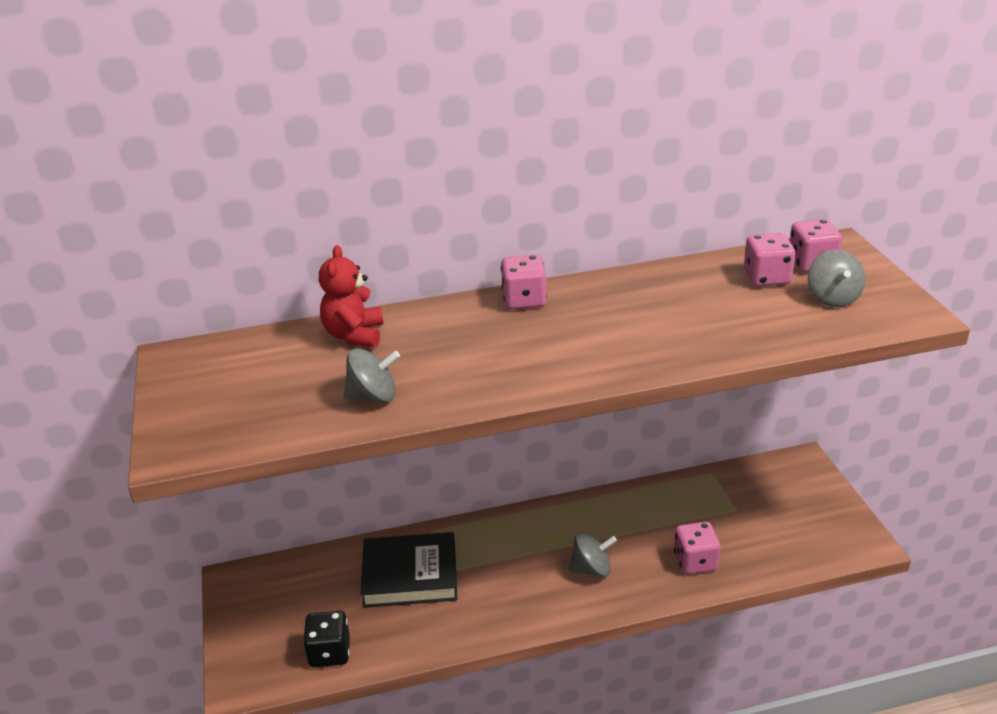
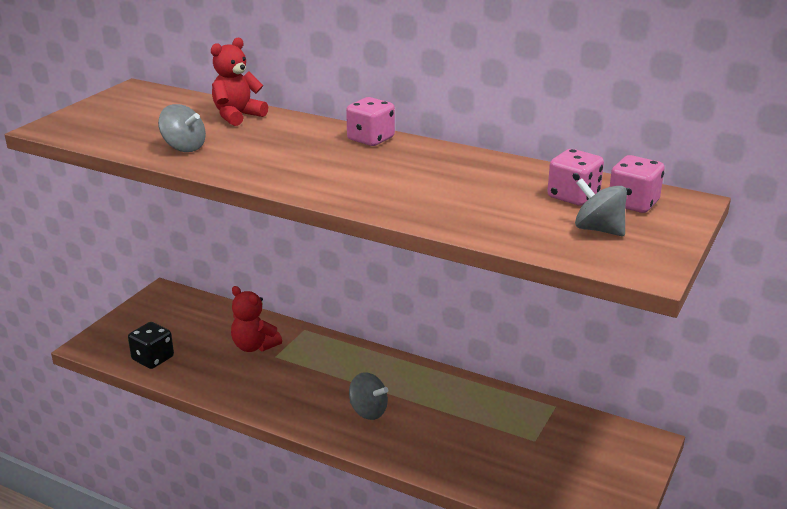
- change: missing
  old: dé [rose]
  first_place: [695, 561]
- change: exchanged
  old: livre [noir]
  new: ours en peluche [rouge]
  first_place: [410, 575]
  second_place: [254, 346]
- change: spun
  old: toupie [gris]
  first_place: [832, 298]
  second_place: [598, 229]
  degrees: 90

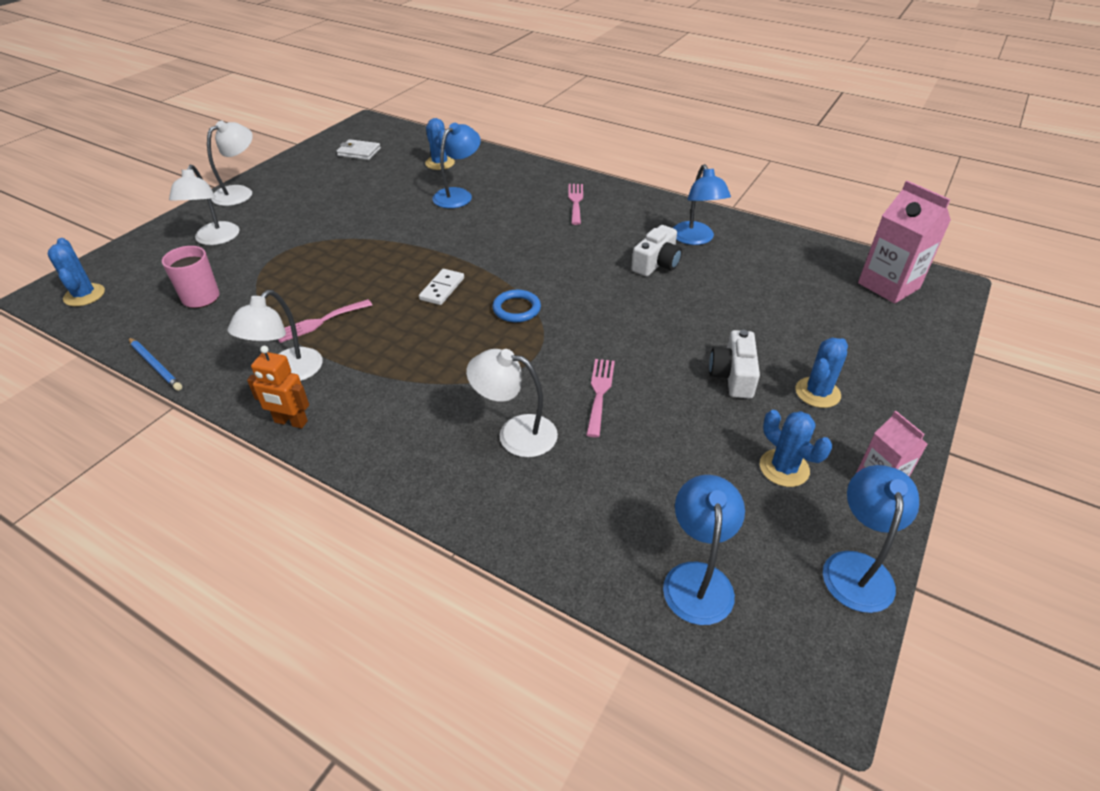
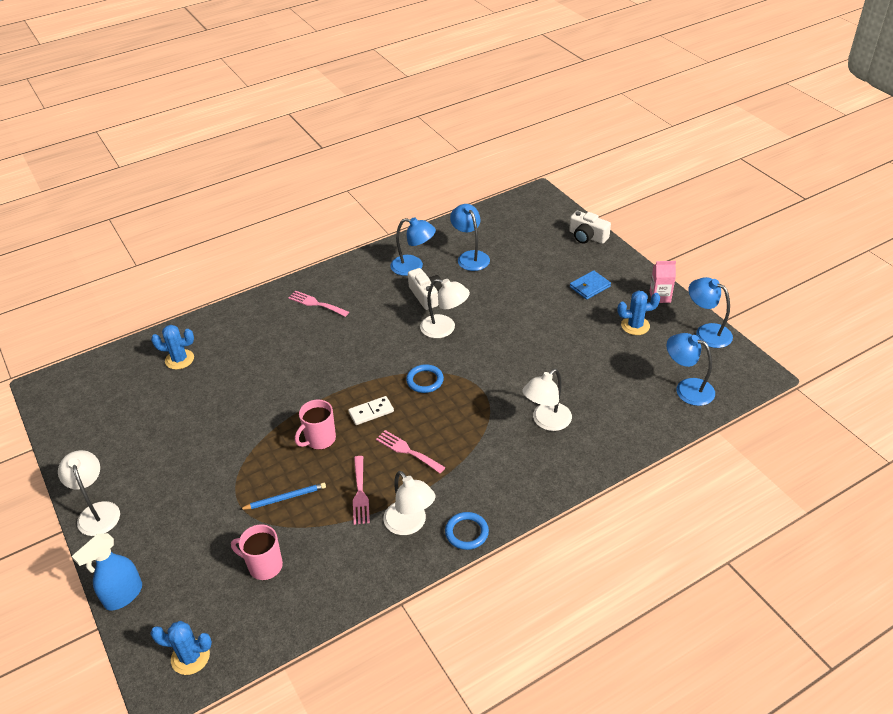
- change: missing
  old: portefeuille [blanc]
  first_place: [359, 152]
- change: missing
  old: brique de lait [rose]
  first_place: [888, 286]
- change: appeared
  new: vaporisateur [bleu]
  second_place: [123, 596]
- change: appeared
  new: tasse [rose]
  second_place: [320, 439]
- change: relocated
  old: crayon [bleu]
  first_place: [155, 365]
  second_place: [285, 498]
- change: relocated
  old: lampe [blanc]
  first_place: [215, 239]
  second_place: [444, 329]
- change: relocated
  old: lampe [bleu]
  first_place: [458, 195]
  second_place: [470, 257]
- change: relocated
  old: fourchette [rose]
  first_place: [599, 393]
  second_place: [407, 451]
- change: relocated
  old: appareil photo [blanc]
  first_place: [733, 375]
  second_place: [587, 236]
- change: exchanged
  old: robot [orange]
  new: anneau [bleu]
  first_place: [290, 422]
  second_place: [466, 532]
- change: exchanged
  old: cactus [bleu]
  new: portefeuille [bleu]
  first_place: [817, 393]
  second_place: [590, 287]
- change: spun
  old: domino [blanc]
  first_place: [442, 289]
  second_place: [371, 412]
  degrees: -75

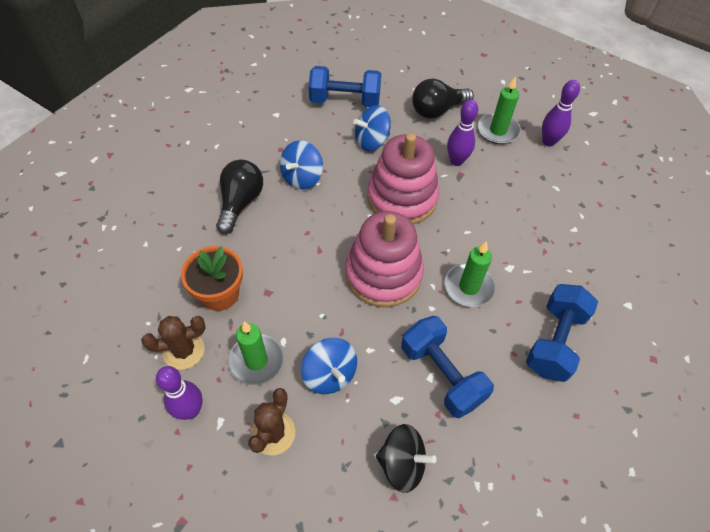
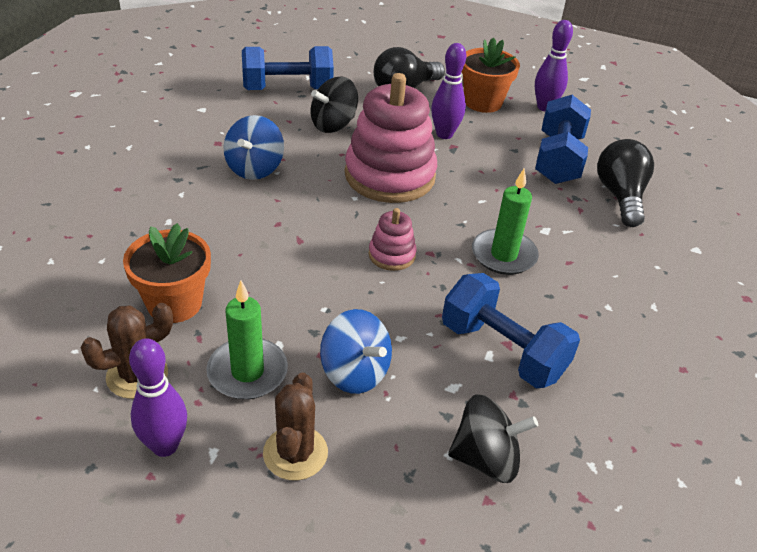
- change: relocated
  old: ampoule [noir]
  first_place: [240, 202]
  second_place: [620, 196]
- change: relocated
  old: haltère [bleu]
  first_place: [554, 341]
  second_place: [558, 159]
- change: exchanged
  old: bougie [vert]
  new: pot de fleurs [orange]
  first_place: [498, 130]
  second_place: [483, 102]
- change: colour
  old: toupie [bleu]
  new: toupie [noir]
  first_place: [371, 141]
  second_place: [333, 124]
- change: size
  old: jouet à empiler [rose]
  first_place: [383, 274]
  second_place: [392, 255]
  factor: 0.46

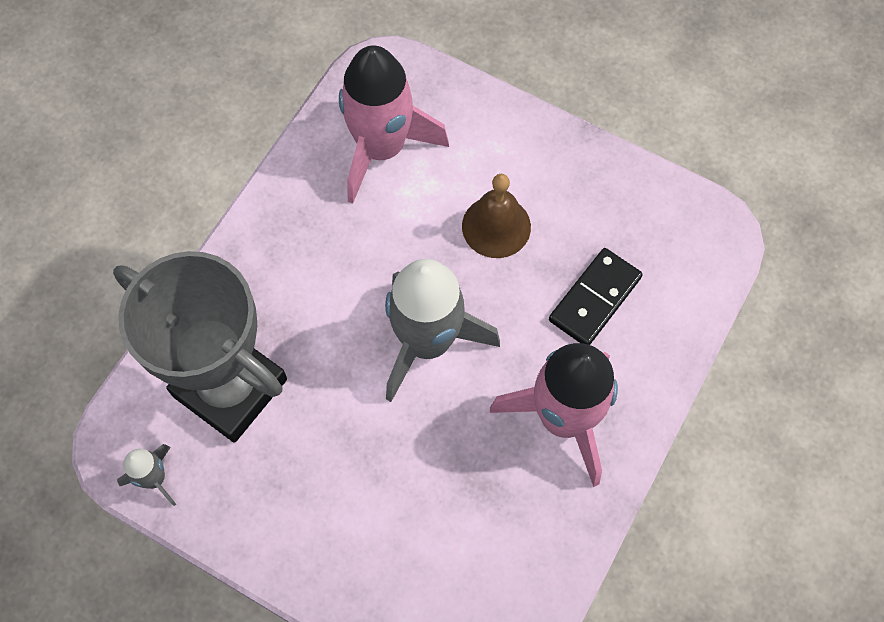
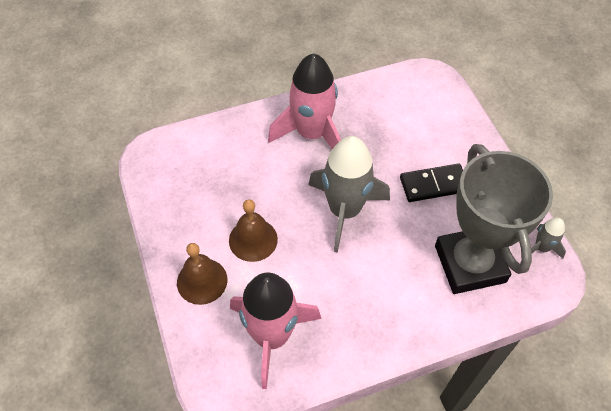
- change: appeared
  new: cloche [marron]
  second_place: [202, 281]
- change: relocated
  old: domino [noir]
  first_place: [594, 299]
  second_place: [433, 185]

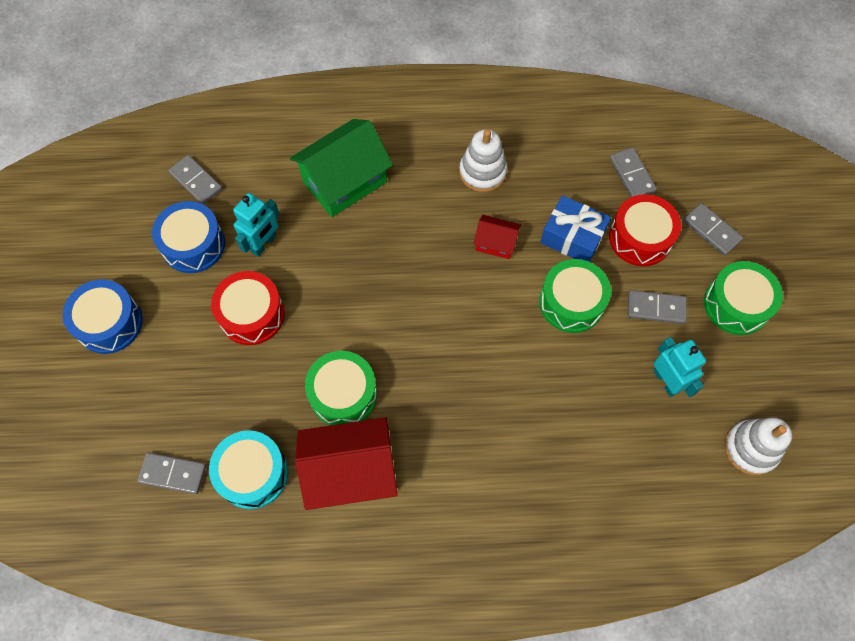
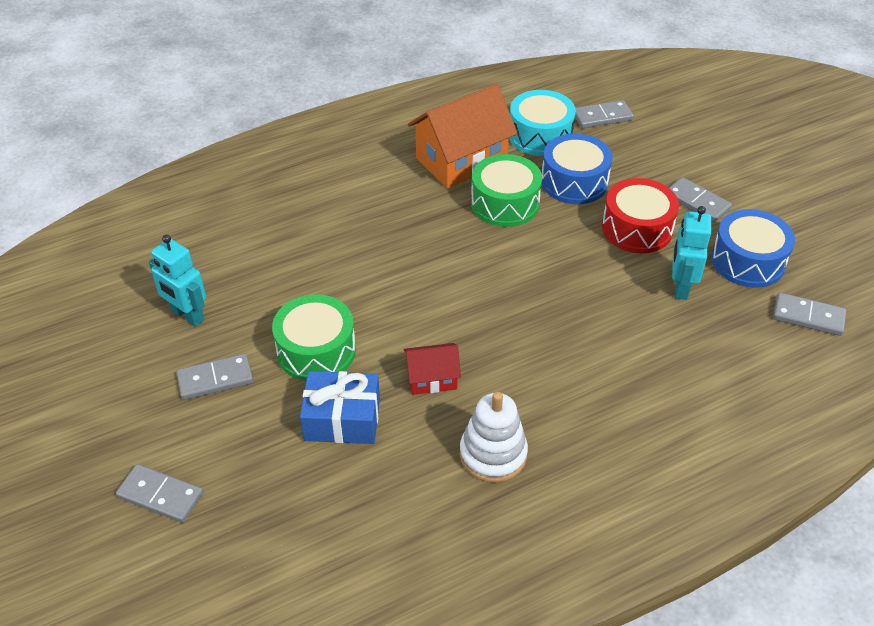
- change: missing
  old: maison [vert]
  first_place: [344, 181]
- change: missing
  old: tambour [rouge]
  first_place: [640, 238]
- change: missing
  old: tambour [vert]
  first_place: [736, 304]
- change: missing
  old: jouet à empiler [blanc]
  first_place: [751, 448]
- change: relocated
  old: tambour [bleu]
  first_place: [109, 323]
  second_place: [574, 182]
- change: relocated
  old: domino [gris]
  first_place: [631, 175]
  second_place: [697, 202]
- change: colour
  old: maison [rouge]
  new: maison [orange]
  first_place: [350, 471]
  second_place: [461, 160]

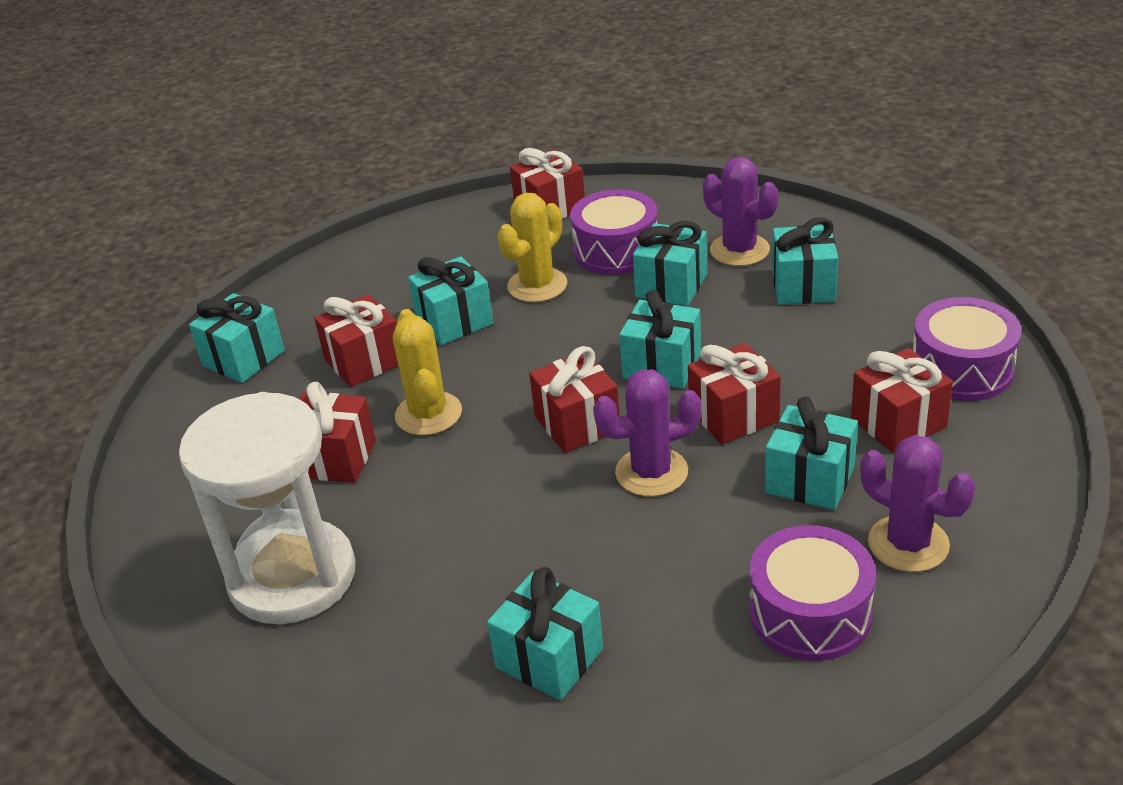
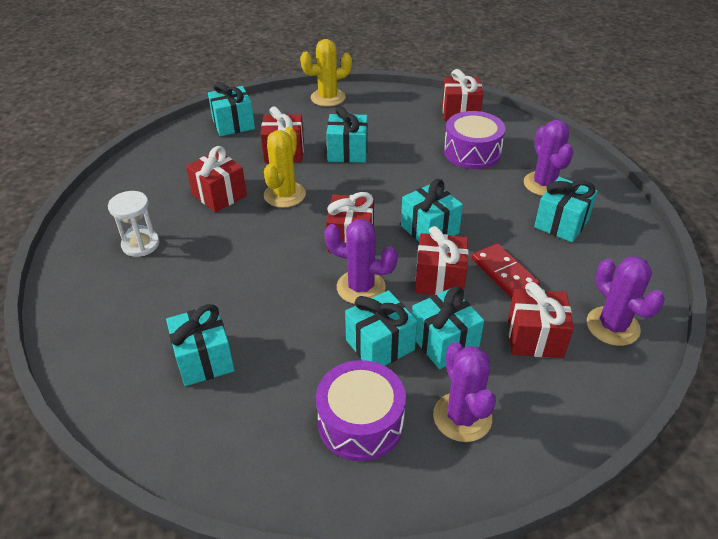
- change: appeared
  new: domino [rouge]
  second_place: [504, 273]
- change: relocated
  old: cactus [jaune]
  first_place: [537, 285]
  second_place: [328, 98]
- change: relocated
  old: cadeau [turquoise]
  first_place: [671, 285]
  second_place: [380, 345]
- change: exchanged
  old: tambour [violet]
  new: cactus [violet]
  first_place: [962, 369]
  second_place: [612, 326]
- change: size
  old: sablier [blanc]
  first_place: [292, 576]
  second_place: [140, 244]
  factor: 0.48

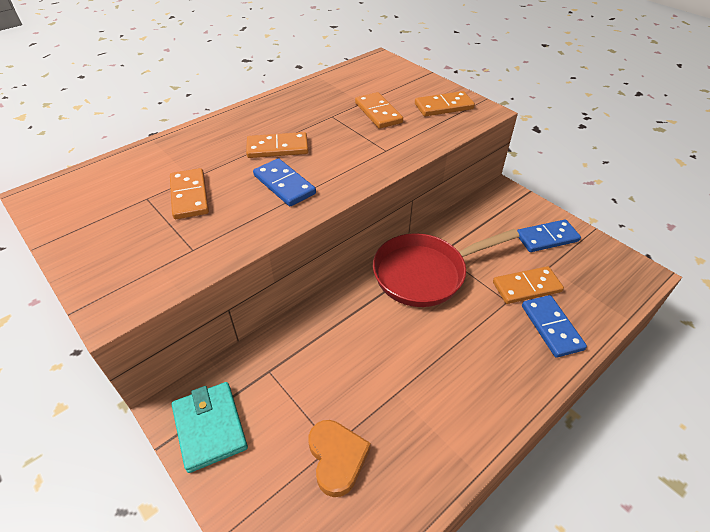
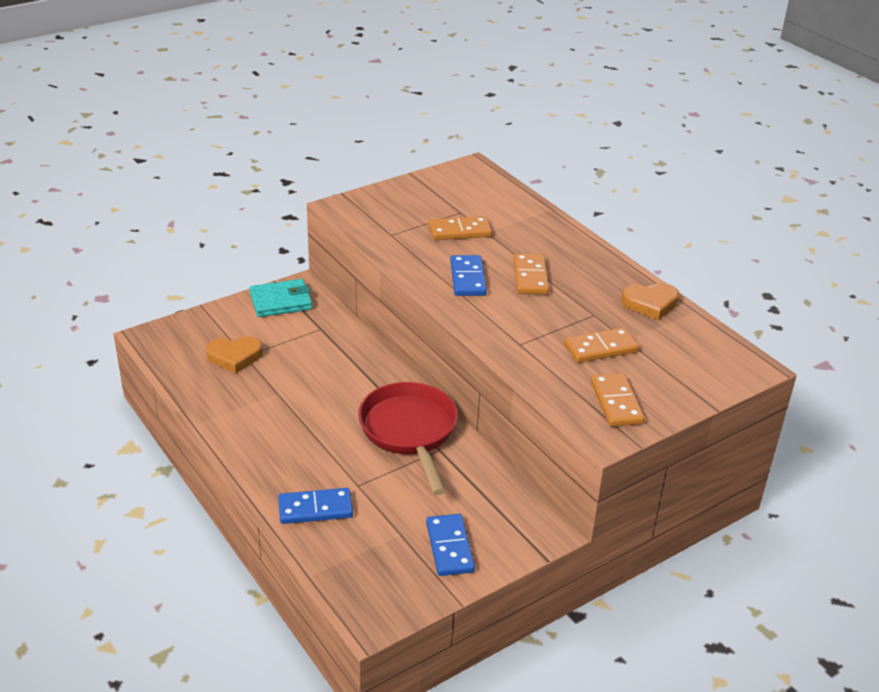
- change: missing
  old: domino [orange]
  first_place: [526, 287]
- change: appeared
  new: cœur [orange]
  second_place: [650, 304]
- change: spun
  old: domino [bleu]
  first_place: [284, 184]
  second_place: [468, 278]
  degrees: -60

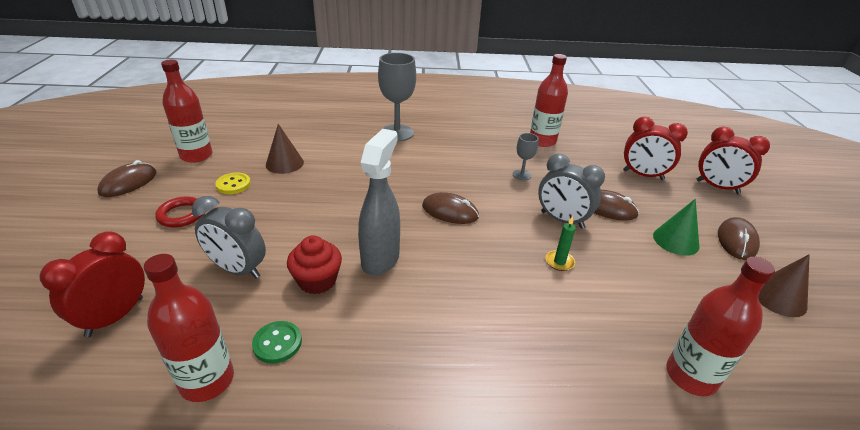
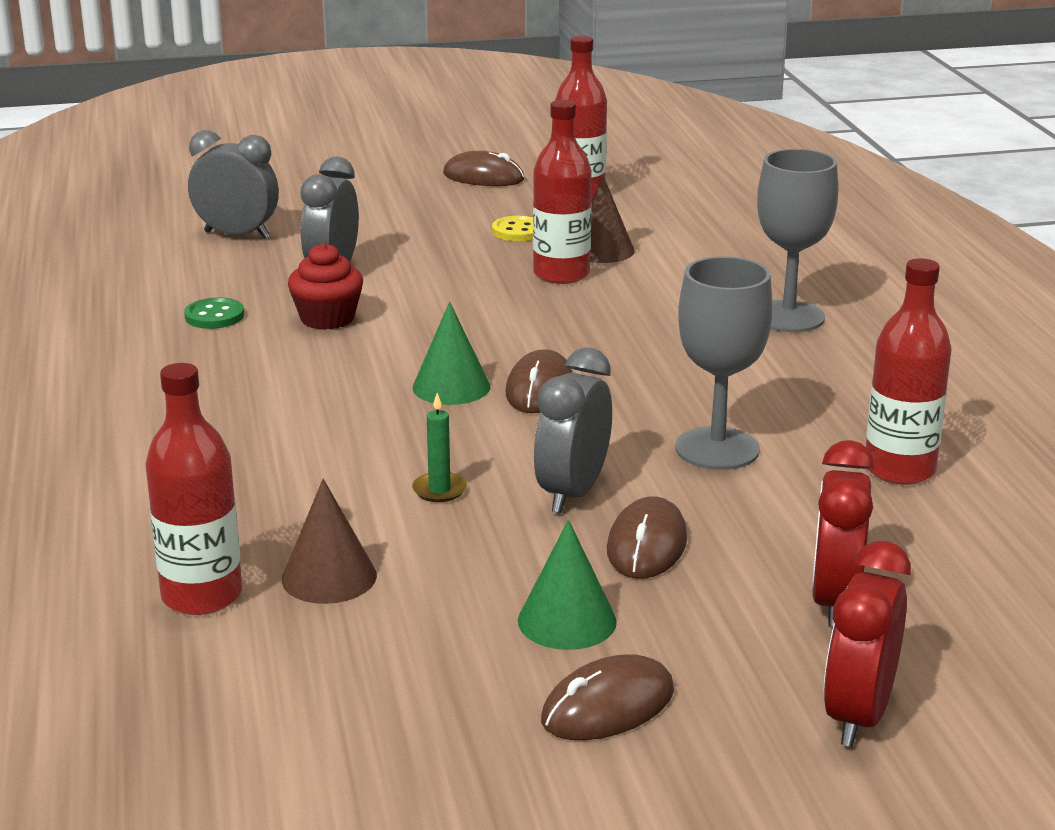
- change: missing
  old: anneau [rouge]
  first_place: [181, 215]
- change: missing
  old: vaporisateur [gris]
  first_place: [381, 259]
- change: appeared
  new: cône [vert]
  second_place: [451, 387]
- change: relocated
  old: bouteille [rouge]
  first_place: [207, 380]
  second_place: [561, 274]
- change: relocated
  old: cône [marron]
  first_place: [778, 298]
  second_place: [329, 577]
- change: colour
  old: réveil [rouge]
  new: réveil [gris]
  first_place: [115, 317]
  second_place: [237, 235]
- change: spun
  old: souris [marron]
  first_place: [737, 241]
  second_place: [608, 706]
  degrees: -45
- change: size
  old: verre à pied [gris]
  first_place: [521, 175]
  second_place: [717, 449]
  factor: 1.99

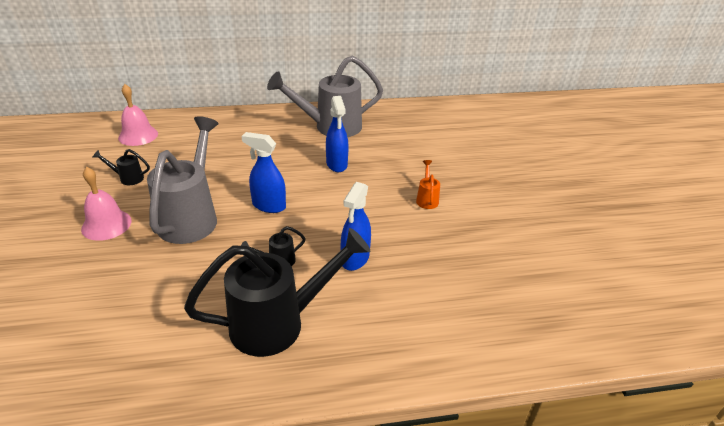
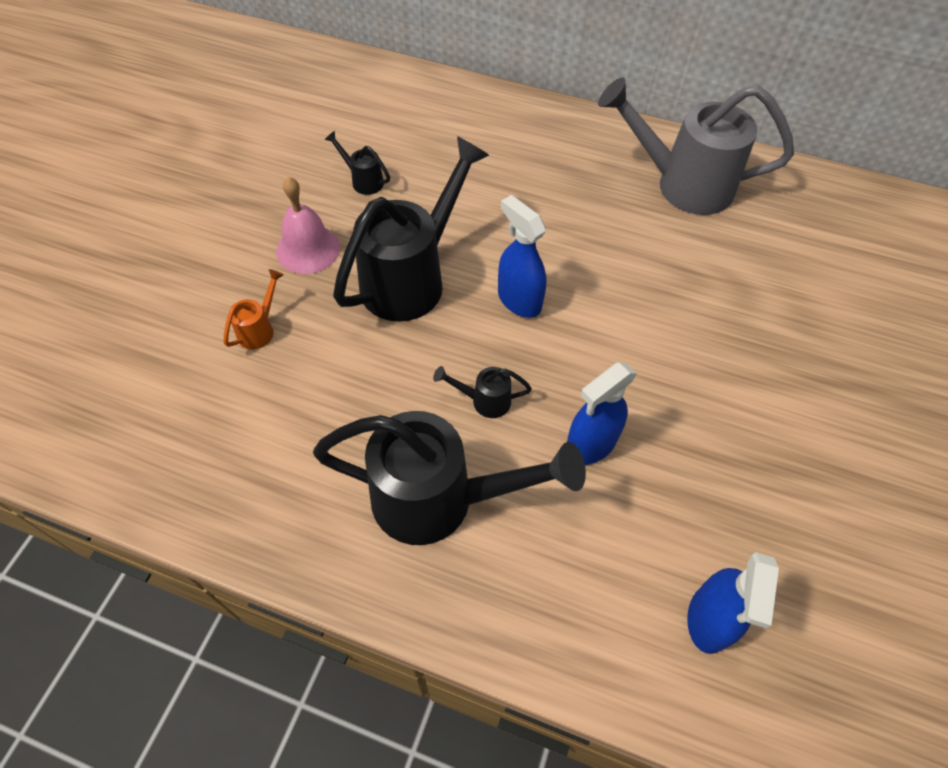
- change: missing
  old: cloche [rose]
  first_place: [138, 135]
- change: relocated
  old: vaporisateur [bleu]
  first_place: [337, 164]
  second_place: [709, 619]
- change: relocated
  old: arrosoir [orange]
  first_place: [427, 199]
  second_place: [260, 329]
- change: colour
  old: arrosoir [gris]
  new: arrosoir [noir]
  first_place: [192, 216]
  second_place: [412, 277]

